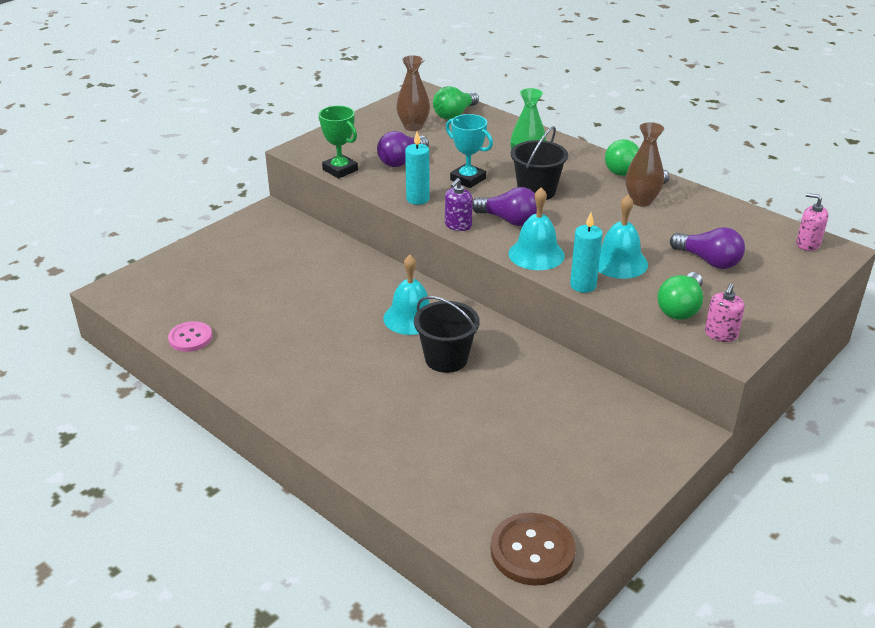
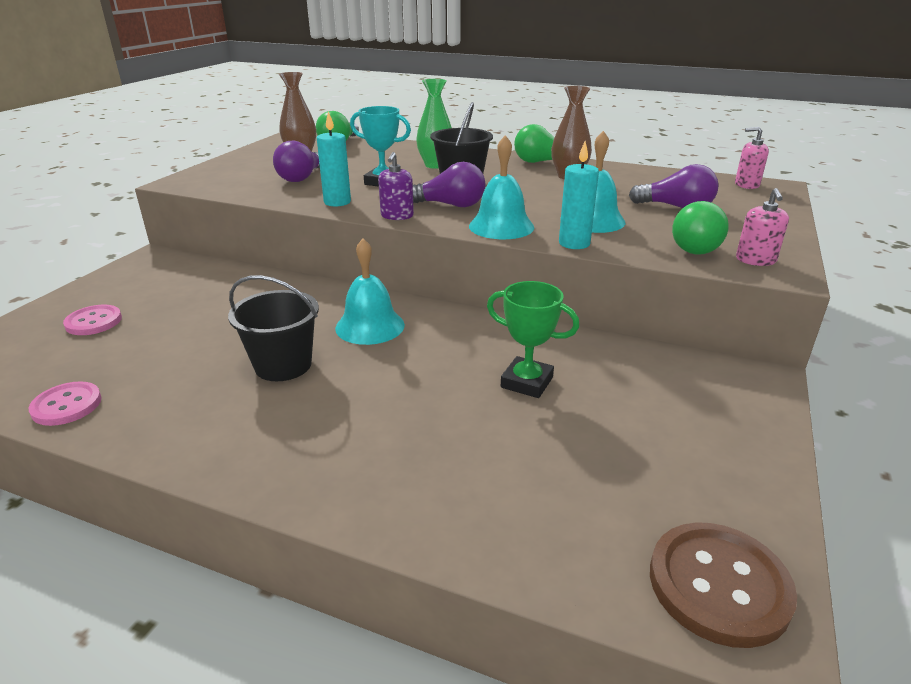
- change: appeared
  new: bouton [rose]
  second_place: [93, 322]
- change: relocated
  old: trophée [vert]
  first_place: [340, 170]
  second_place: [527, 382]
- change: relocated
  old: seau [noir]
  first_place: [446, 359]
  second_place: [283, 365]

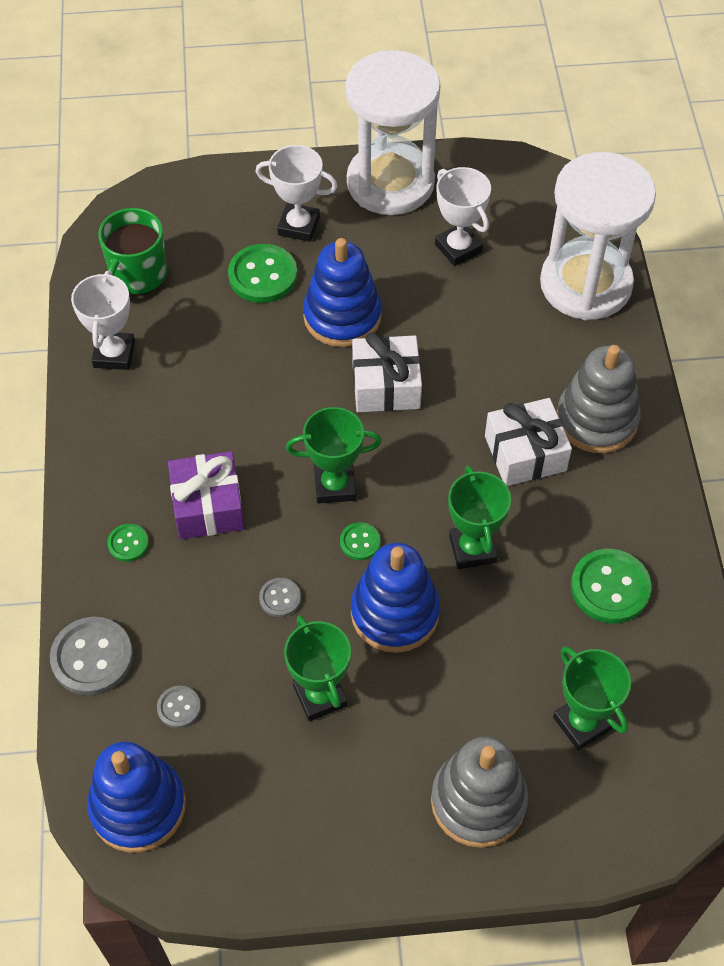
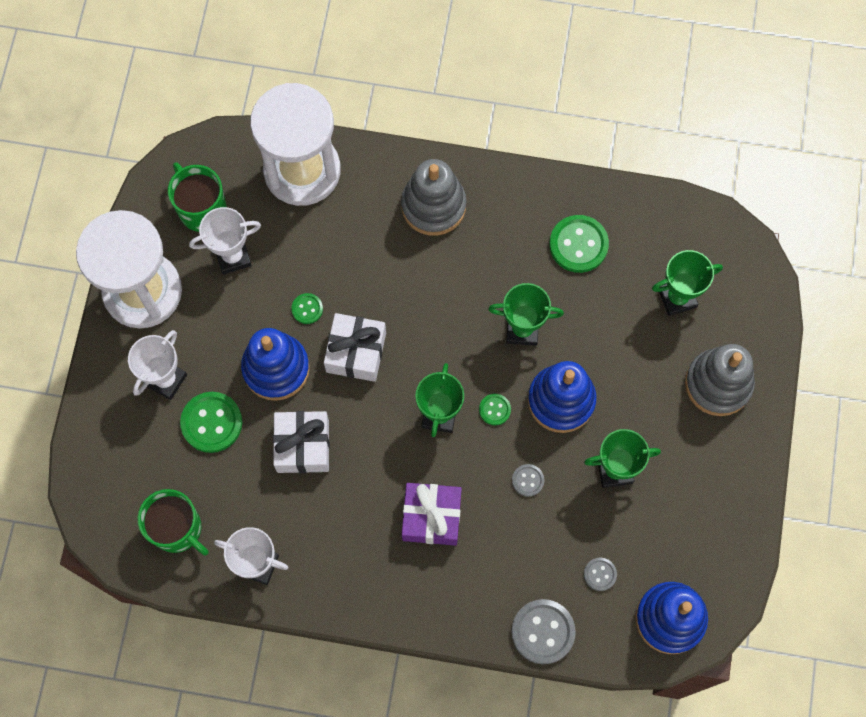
- change: appeared
  new: tasse [vert]
  second_place: [202, 209]
- change: relocated
  old: bouton [vert]
  first_place: [128, 543]
  second_place: [307, 309]
- change: relocated
  old: cadeau [blanc]
  first_place: [525, 453]
  second_place: [303, 446]

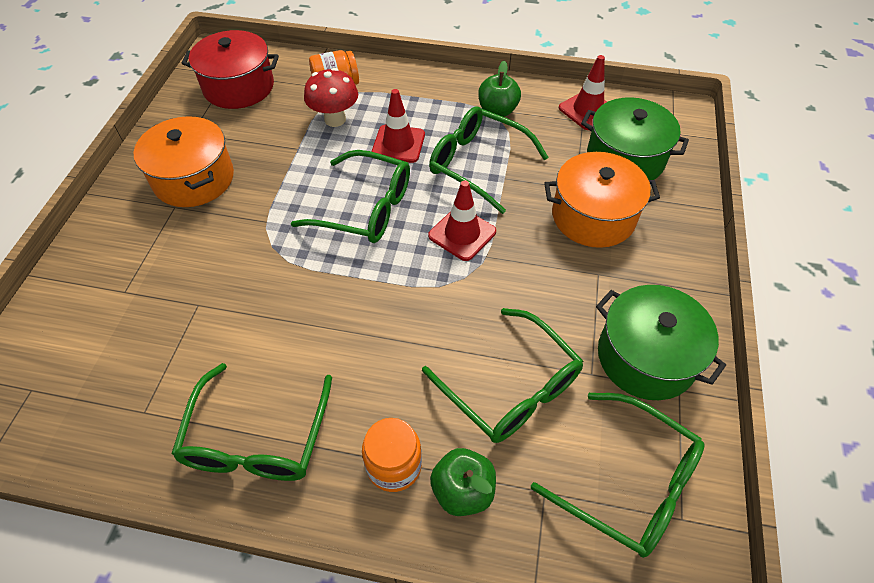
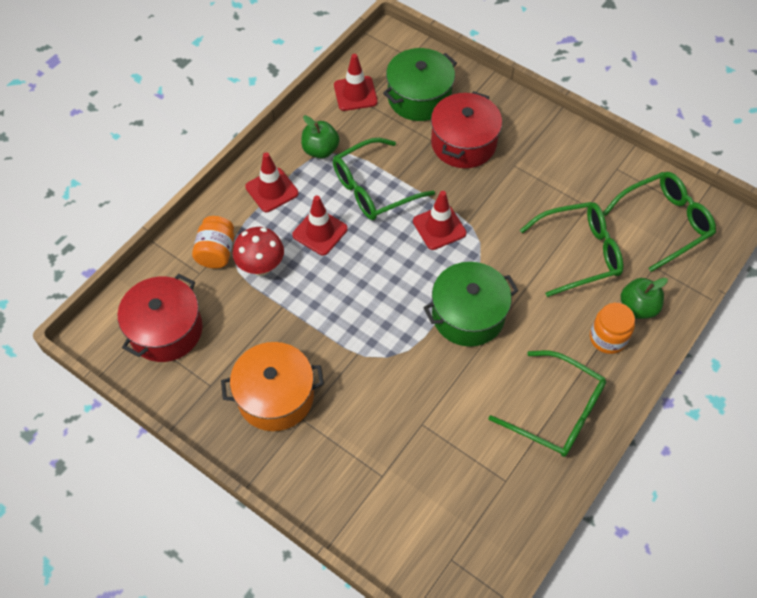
- change: missing
  old: lunettes [vert]
  first_place: [365, 208]
- change: appeared
  new: cône de chantier [rouge]
  second_place: [272, 190]
- change: relocated
  old: marmite [vert]
  first_place: [646, 357]
  second_place: [468, 315]
- change: colour
  old: marmite [orange]
  new: marmite [rouge]
  first_place: [593, 216]
  second_place: [463, 143]

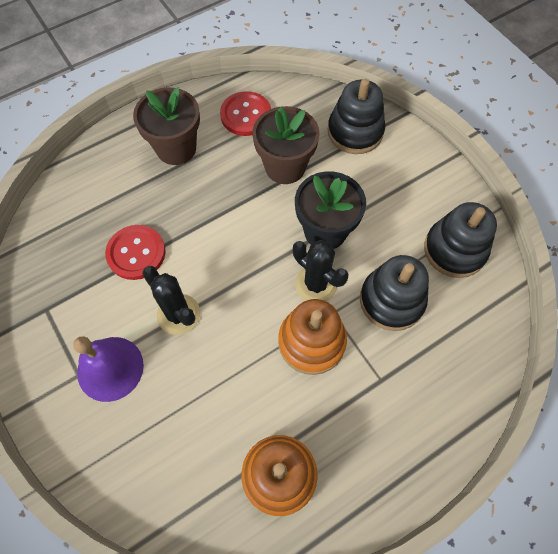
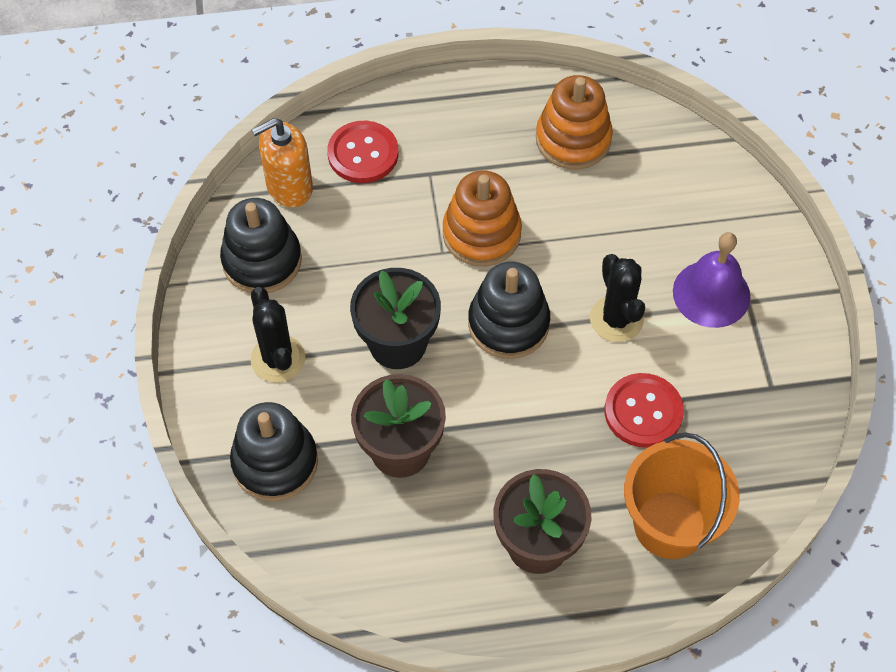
- change: appeared
  new: distributeur de savon [orange]
  second_place: [289, 187]
- change: appeared
  new: seau [orange]
  second_place: [670, 524]
- change: relocated
  old: bouton [rouge]
  first_place: [246, 115]
  second_place: [363, 154]
- change: relocated
  old: cactus [noir]
  first_place: [316, 284]
  second_place: [278, 359]
- change: relocated
  old: jouet à empiler [noir]
  first_place: [391, 300]
  second_place: [508, 324]

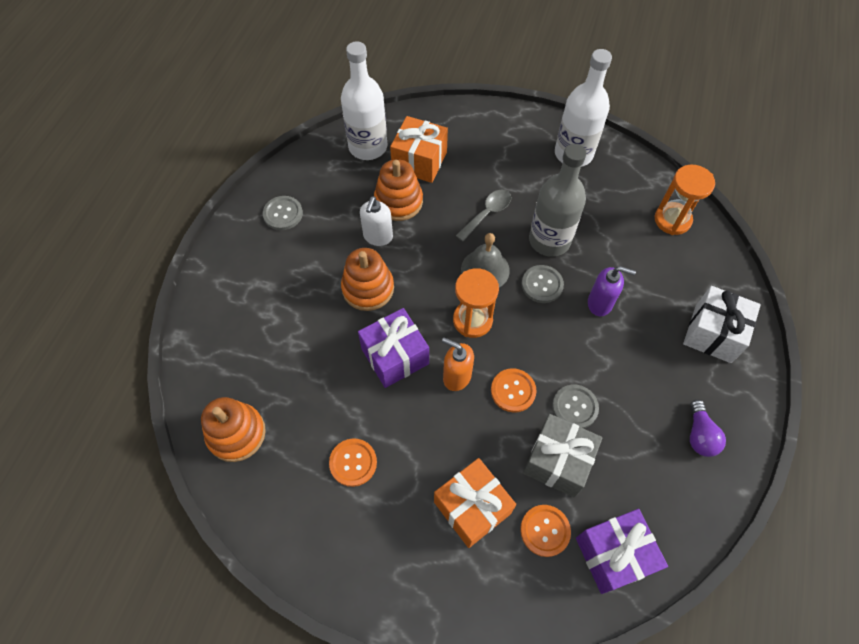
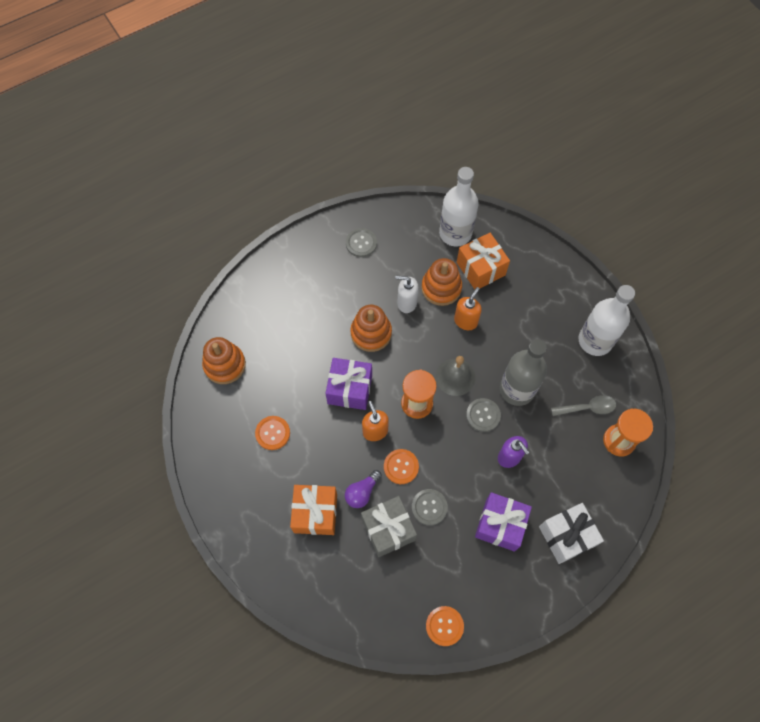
- change: appeared
  new: distributeur de savon [orange]
  second_place: [466, 321]
- change: relocated
  old: cuillère [gris]
  first_place: [487, 214]
  second_place: [587, 408]
- change: relocated
  old: bouton [orange]
  first_place: [545, 530]
  second_place: [444, 626]
- change: relocated
  old: cadeau [violet]
  first_place: [613, 554]
  second_place: [500, 525]
- change: relocated
  old: ampoule [violet]
  first_place: [699, 435]
  second_place: [362, 492]
- change: spun
  old: distributeur de savon [blanc]
  first_place: [378, 237]
  second_place: [406, 303]
  degrees: 45

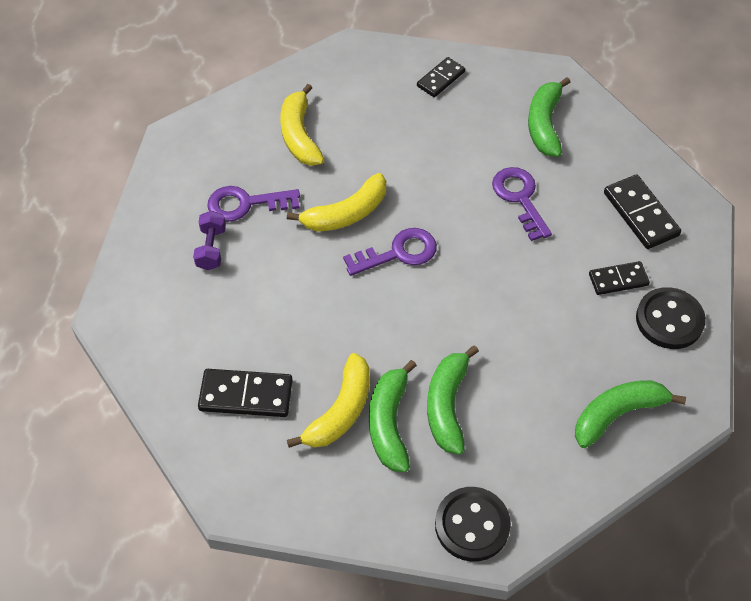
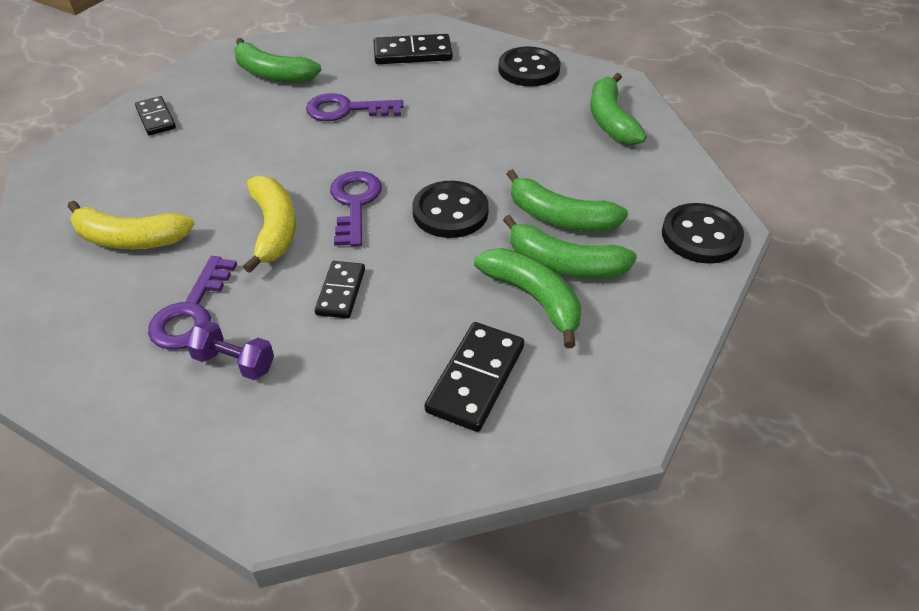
- change: appeared
  new: bouton [noir]
  second_place: [450, 212]
- change: relocated
  old: domino [noir]
  first_place: [618, 280]
  second_place: [341, 292]
- change: colour
  old: banane [jaune]
  new: banane [vert]
  first_place: [340, 411]
  second_place: [533, 298]

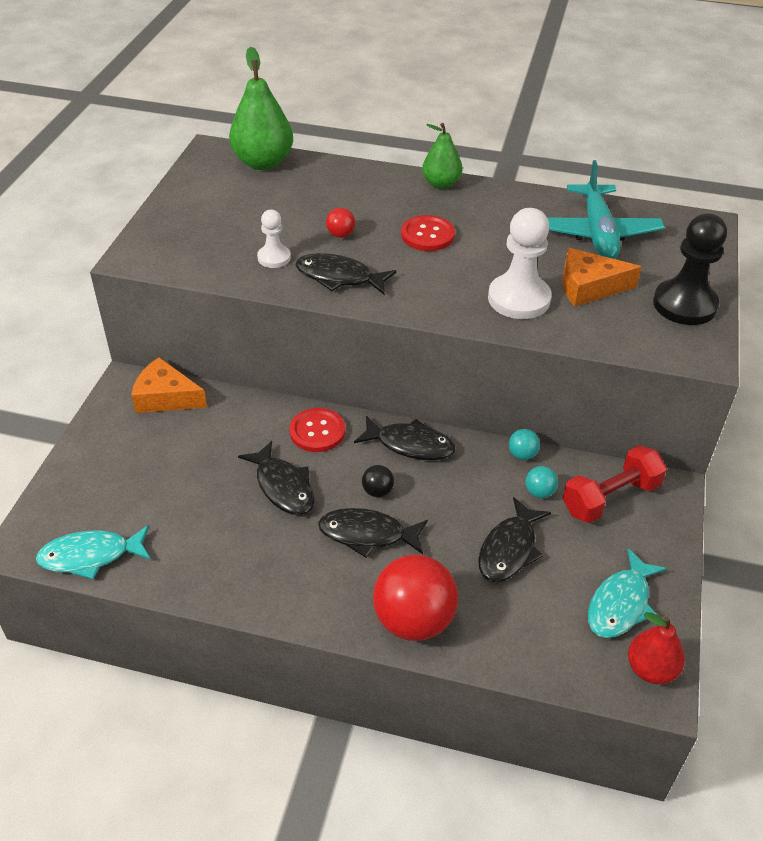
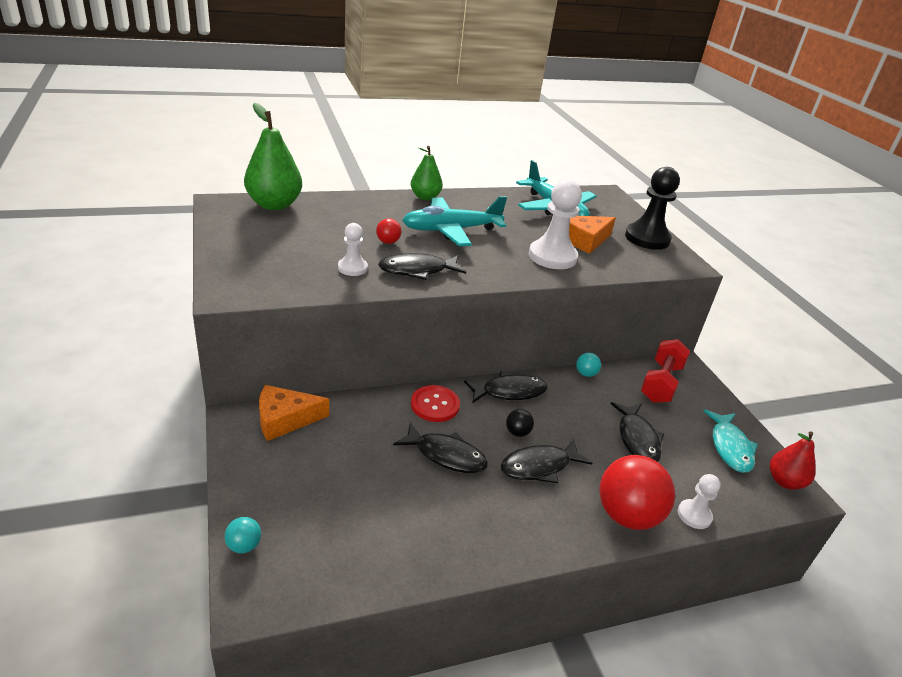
- change: missing
  old: poisson [turquoise]
  first_place: [90, 556]
- change: appeared
  new: pion [blanc]
  second_place: [694, 515]
- change: relocated
  old: balle [turquoise]
  first_place: [539, 492]
  second_place: [244, 546]
- change: exchanged
  old: bouton [rouge]
  new: avion [turquoise]
  first_place: [427, 235]
  second_place: [450, 230]

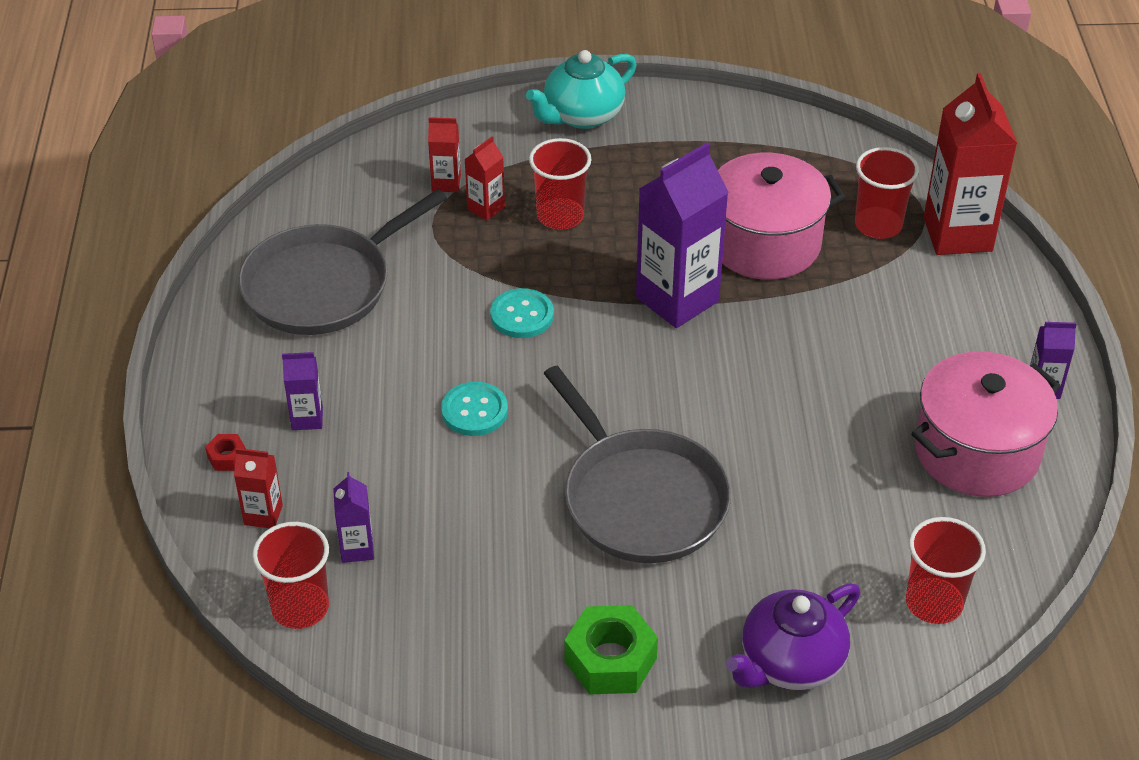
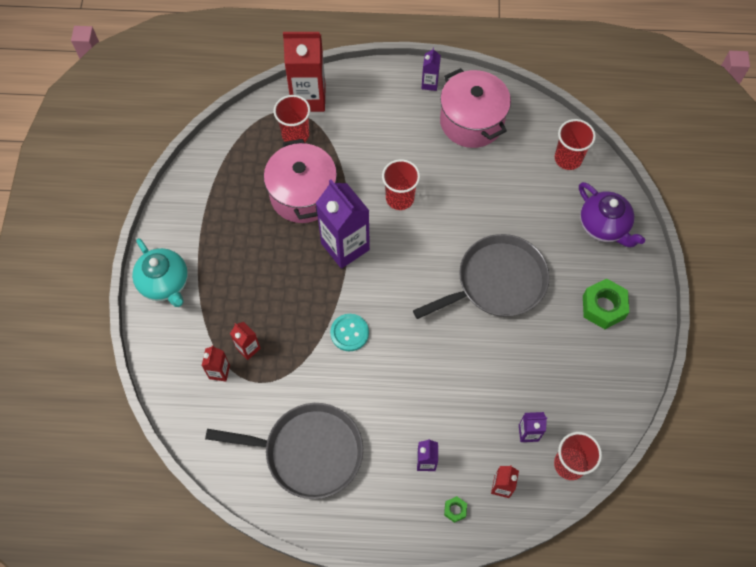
- change: missing
  old: bouton [turquoise]
  first_place: [474, 411]
- change: relocated
  old: gobelet [rouge]
  first_place: [560, 216]
  second_place: [400, 198]
- change: colour
  old: écrou [rouge]
  new: écrou [vert]
  first_place: [227, 457]
  second_place: [455, 510]
- change: spun
  old: poêle [gris]
  first_place: [323, 285]
  second_place: [308, 452]
  degrees: -45

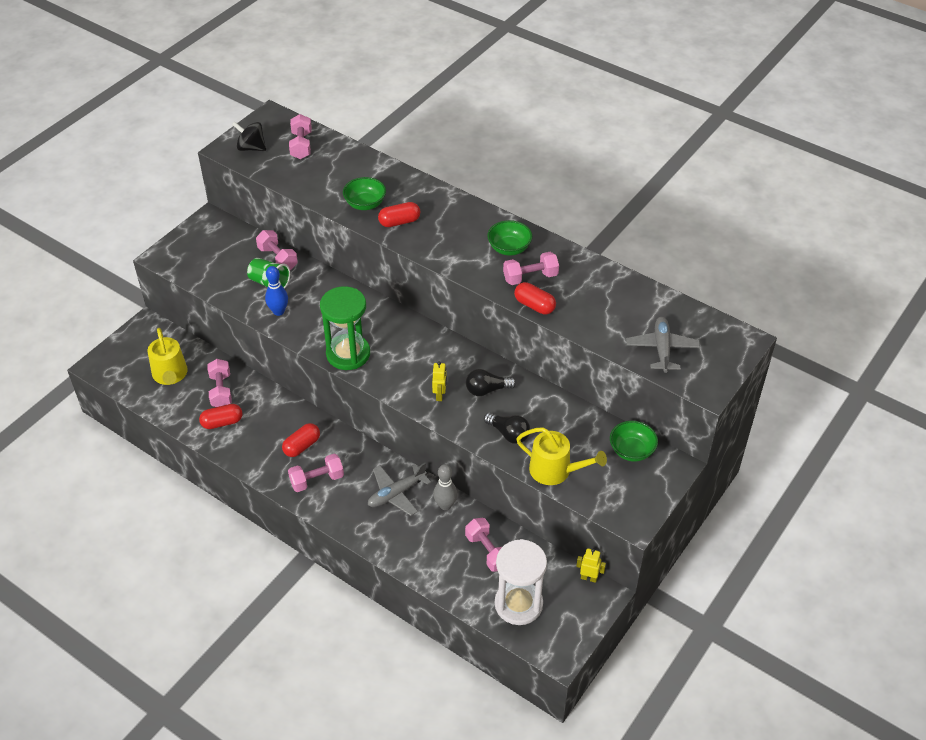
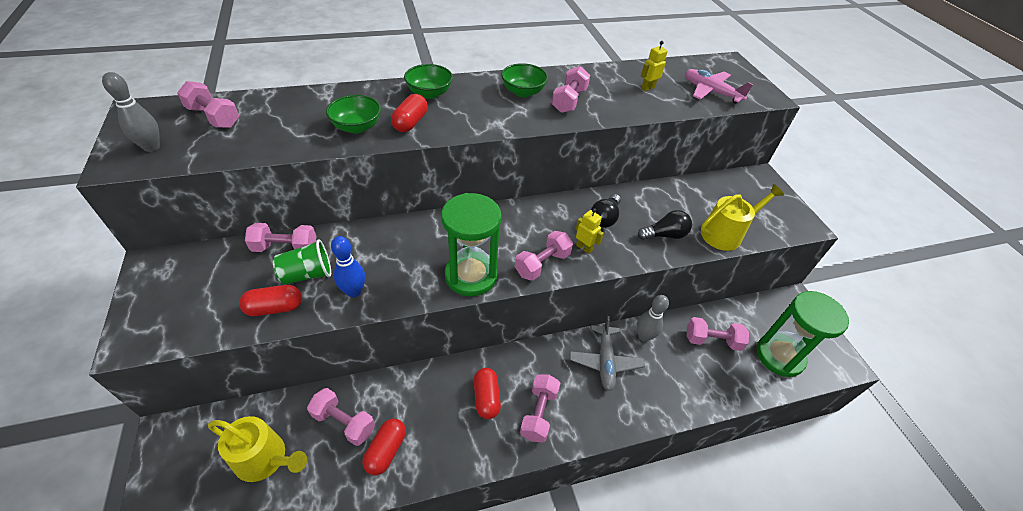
- change: appeared
  new: haltère [rose]
  second_place: [542, 264]
- change: relocated
  old: gélule [rouge]
  first_place: [534, 305]
  second_place: [275, 308]
- change: relocated
  old: robot [jaune]
  first_place: [589, 578]
  second_place: [647, 88]
- change: relocated
  old: bol [vert]
  first_place: [631, 450]
  second_place: [429, 93]
- change: exchanged
  old: toupie [noir]
  new: quille [gris]
  first_place: [251, 148]
  second_place: [151, 147]
- change: colour
  old: sablier [blanc]
  new: sablier [vert]
  first_place: [518, 604]
  second_place: [779, 356]
- change: colour
  old: avion [gris]
  new: avion [rose]
  first_place: [662, 349]
  second_place: [711, 92]

